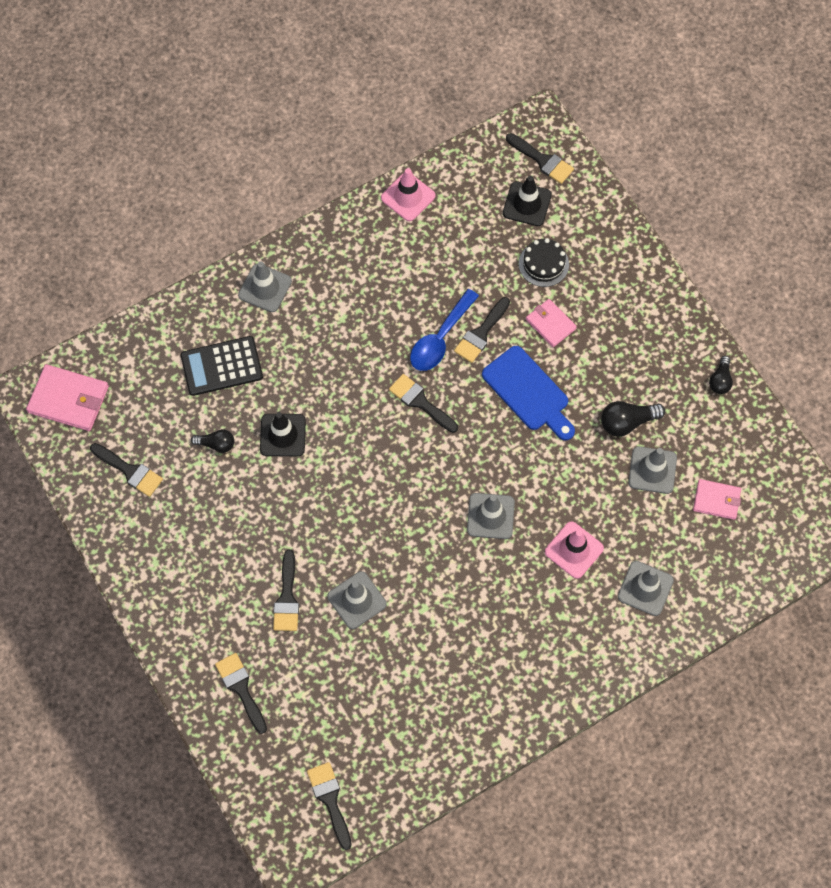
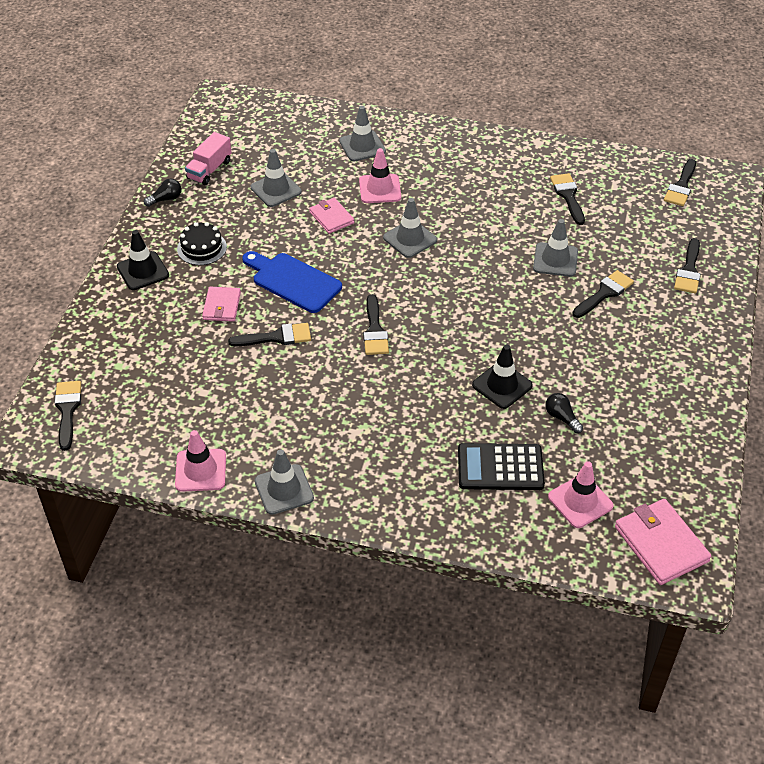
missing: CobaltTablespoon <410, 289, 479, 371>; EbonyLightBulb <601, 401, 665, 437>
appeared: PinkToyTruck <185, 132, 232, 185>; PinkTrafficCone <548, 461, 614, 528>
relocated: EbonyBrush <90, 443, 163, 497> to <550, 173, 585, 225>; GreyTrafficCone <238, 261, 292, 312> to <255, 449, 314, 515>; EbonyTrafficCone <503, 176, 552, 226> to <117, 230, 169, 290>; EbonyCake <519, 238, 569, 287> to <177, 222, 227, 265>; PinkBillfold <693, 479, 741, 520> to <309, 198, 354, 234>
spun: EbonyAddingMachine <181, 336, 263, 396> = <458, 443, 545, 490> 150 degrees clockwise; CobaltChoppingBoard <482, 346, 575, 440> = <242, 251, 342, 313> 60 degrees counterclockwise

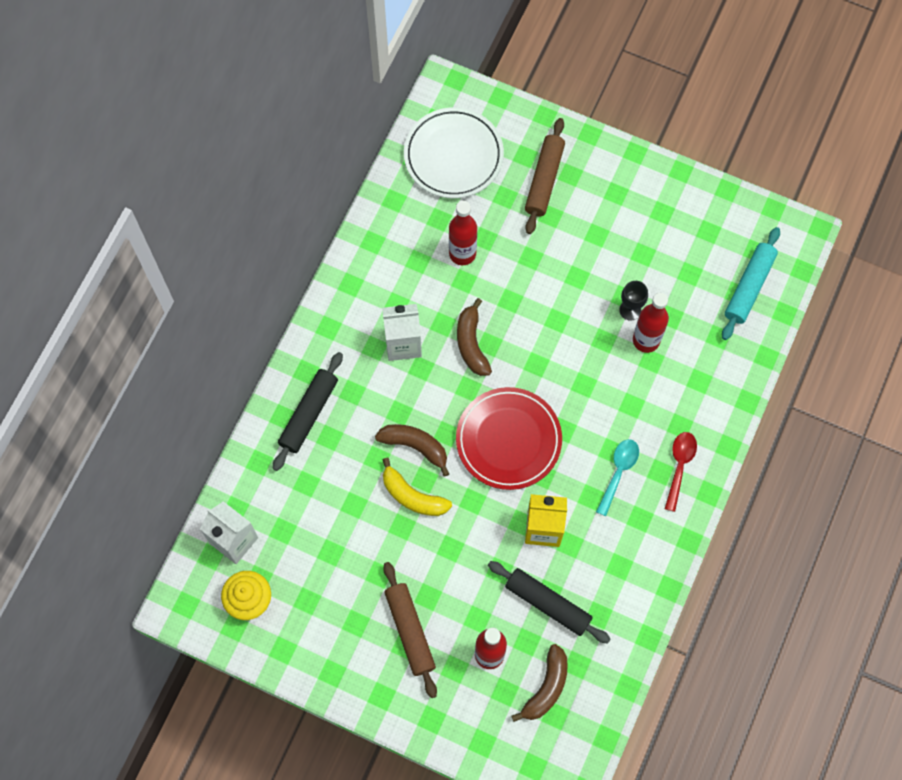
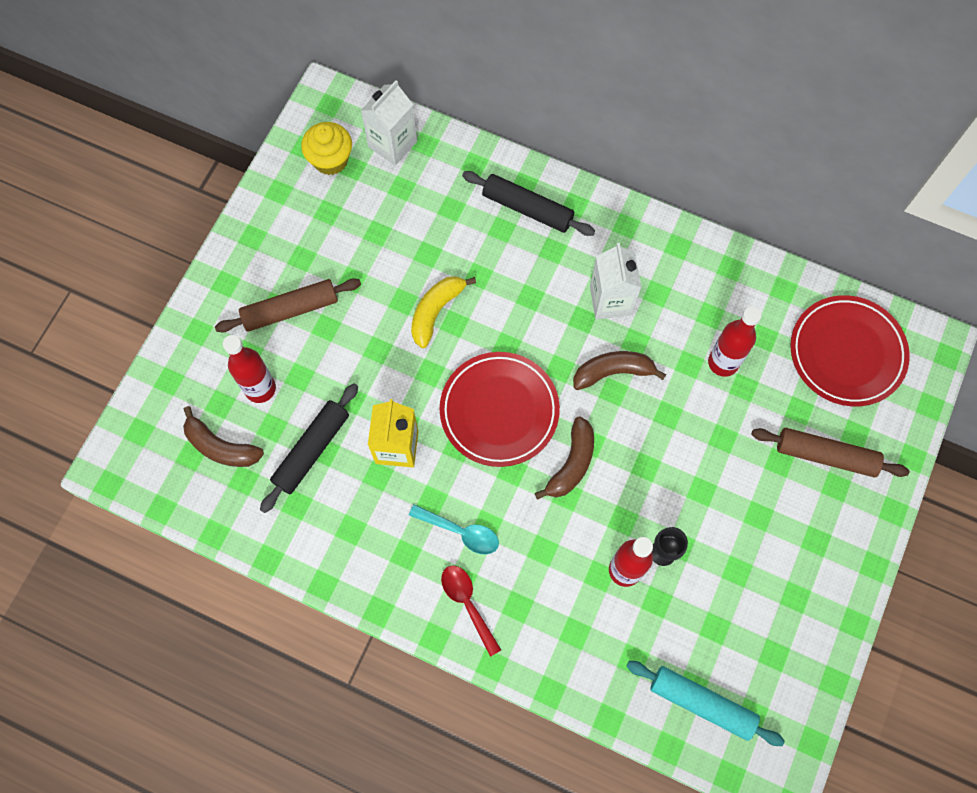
relocated: DarkBrownBanana <375, 424, 449, 477> to <535, 416, 594, 500>
colour: WhiteFlatDish <404, 107, 504, 198> to CrimsonFlatDish <790, 295, 910, 406>
spun: CrimsonTablespoon <665, 432, 697, 512> = <441, 566, 501, 657> 135 degrees counterclockwise

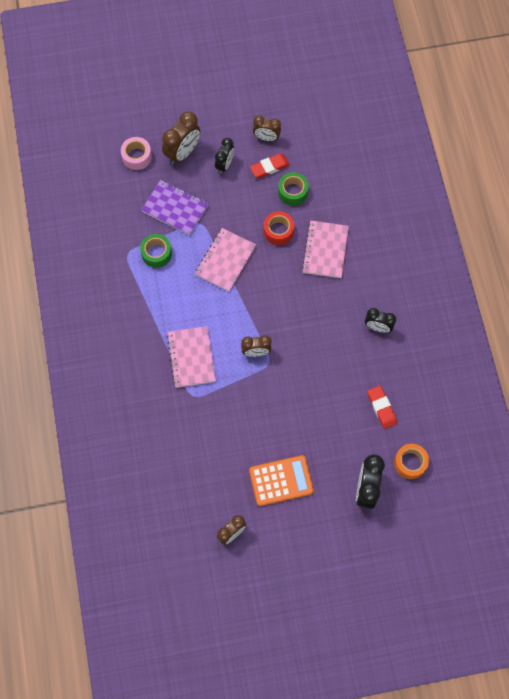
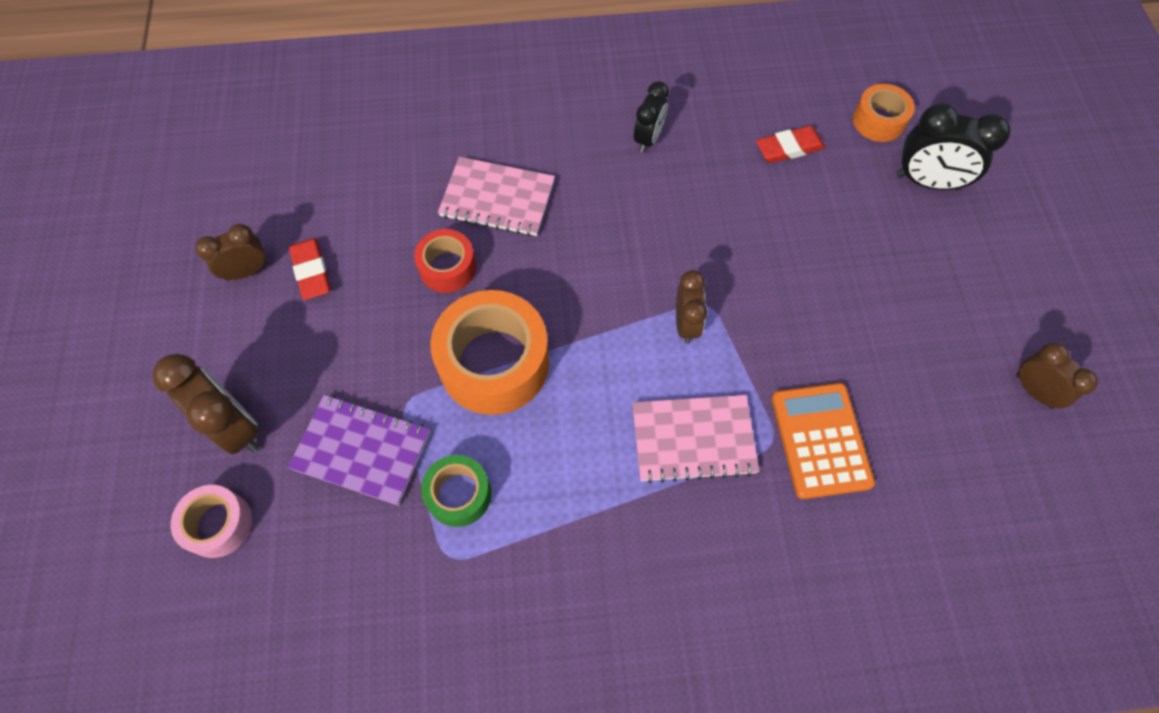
missing: EbonyAlarmClock <215, 138, 234, 174>; GreenTape <278, 172, 309, 206>
relocated: OrangeColouredAddingMachine <249, 455, 314, 506> to <772, 383, 875, 499>
exchanged: PinkExerciseBook <195, 228, 256, 292> to OrangeColouredTape <430, 290, 549, 415>
spun: PurpleExerciseBook <141, 180, 209, 235> = <288, 395, 430, 506> 75 degrees clockwise; DarkBrownAlarmClock <253, 115, 281, 141> = <195, 224, 268, 281> 135 degrees counterclockwise

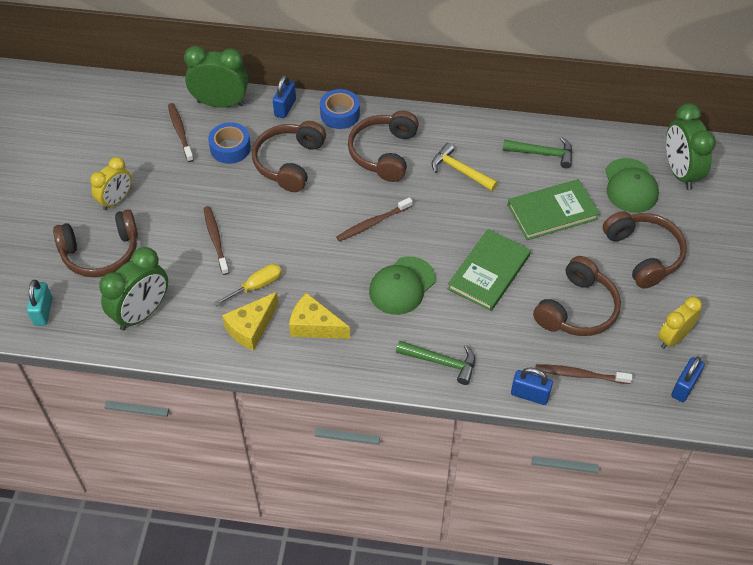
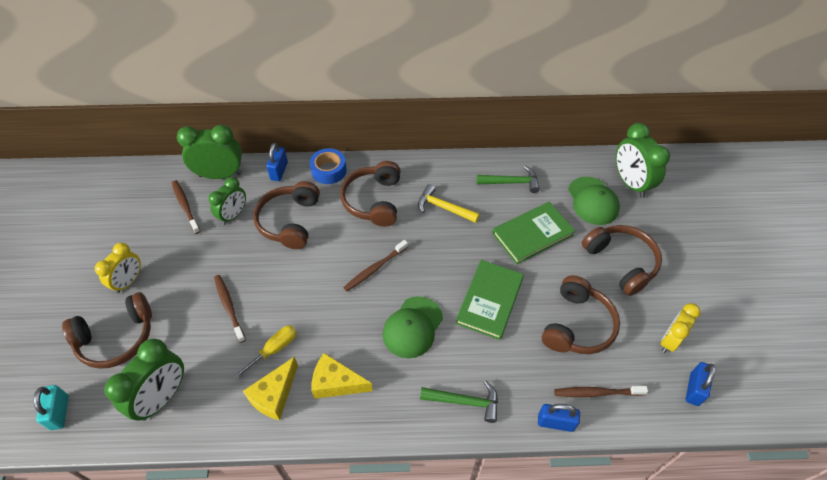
exchanged: CobaltTape <208, 122, 251, 164> to GreenAlarmClock <208, 177, 246, 225>

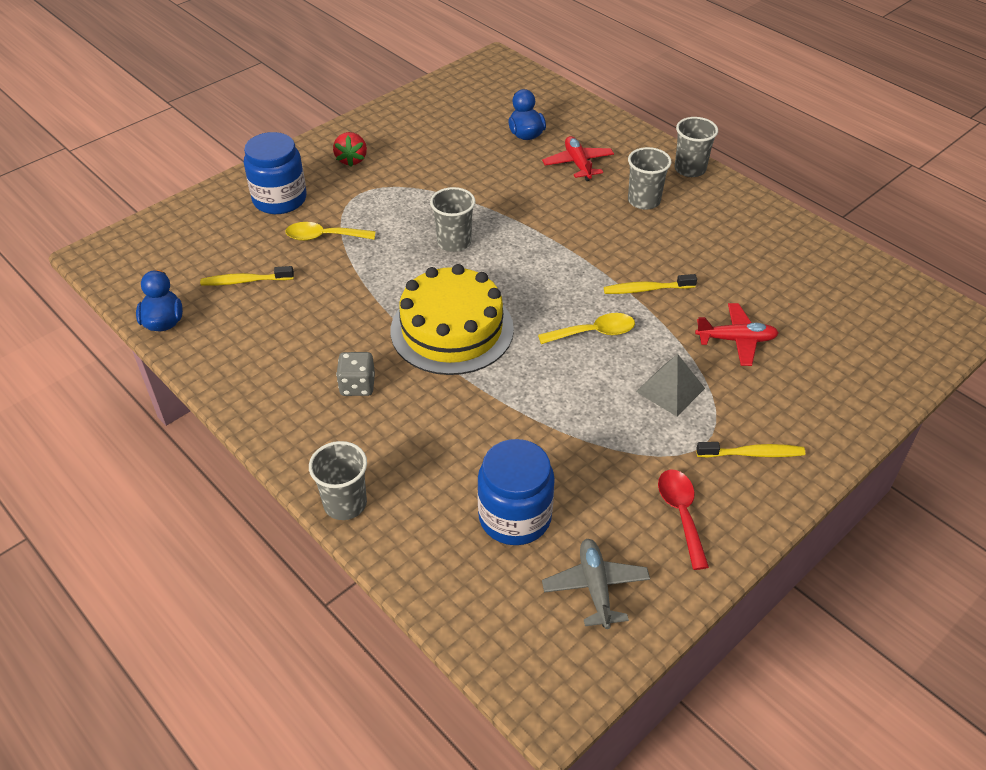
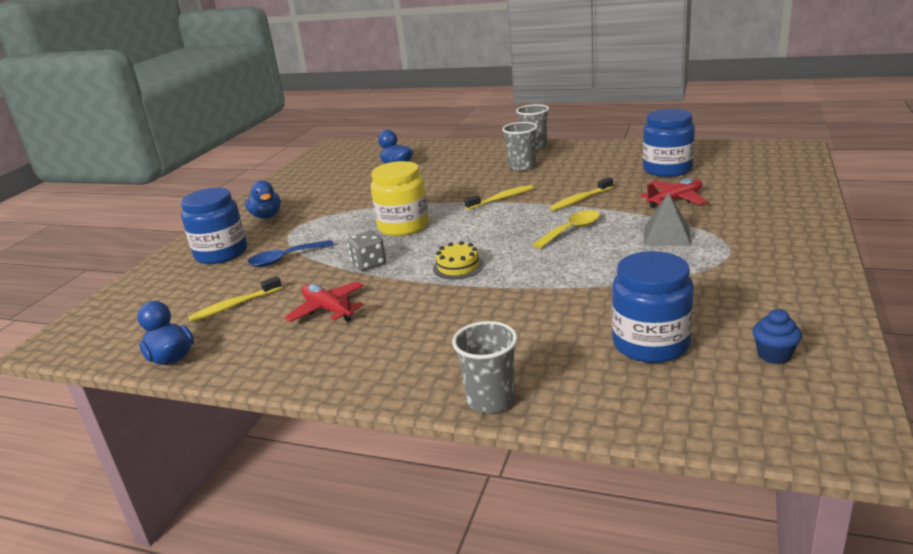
missing: CrimsonTablespoon <658, 470, 709, 570>
appeared: CobaltPreserveJar <643, 109, 695, 177>
relocated: GreyDice <336, 352, 375, 396> to <347, 231, 386, 271>; CrimsonAeroplane <542, 136, 614, 181> to <284, 282, 364, 322>; GoldenDentalBrush <696, 442, 805, 458> to <464, 185, 533, 210>
exchanged: CrimsonBerry <333, 132, 367, 167> to CobaltDuck <245, 180, 281, 219>; GreyBeaker <430, 187, 475, 252> to GoldenPreserveJar <371, 161, 429, 236>; GreyAeroplane <542, 539, 650, 629> to CobaltMuffin <752, 309, 802, 364>
colour: GoldenTablespoon <286, 222, 376, 241> to CobaltTablespoon <248, 240, 334, 267>
size: GoldenCake <391, 264, 514, 375> = <433, 241, 484, 279> x0.43

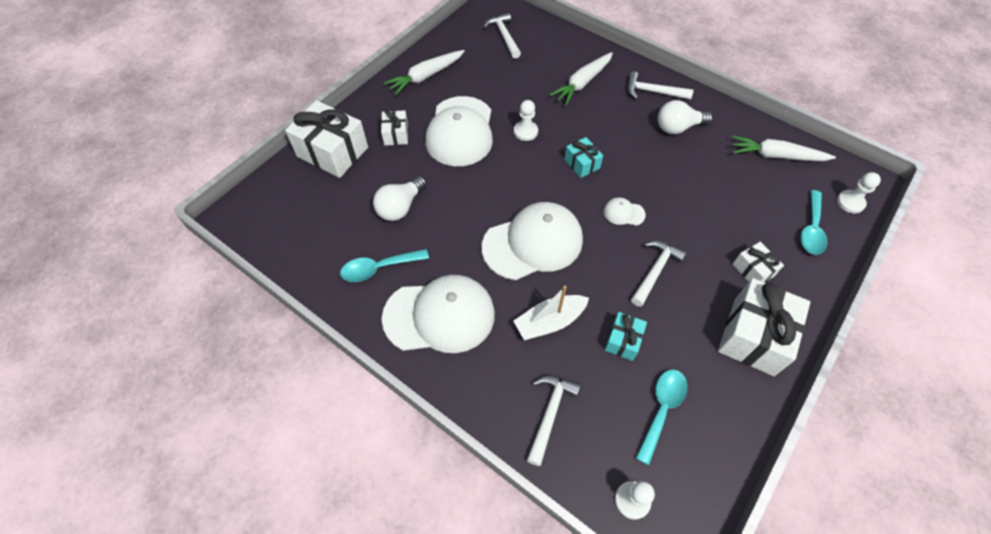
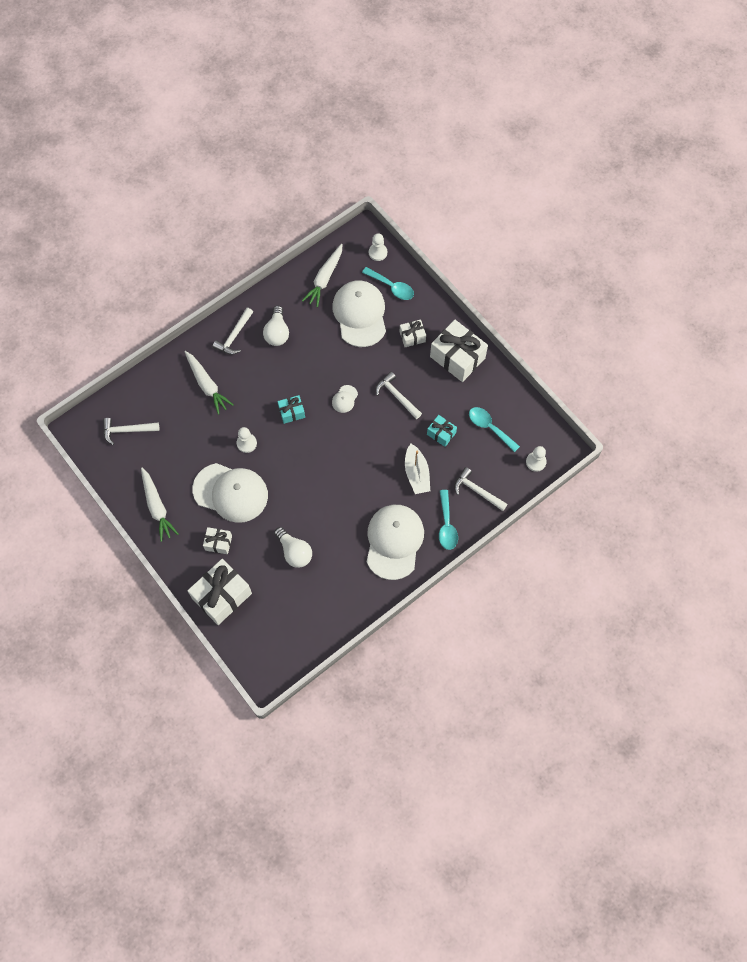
relocated: AquaTablespoon <340, 249, 429, 282> to <439, 490, 458, 550>; WhiteBaseballCap <482, 202, 583, 280> to <332, 280, 386, 347>

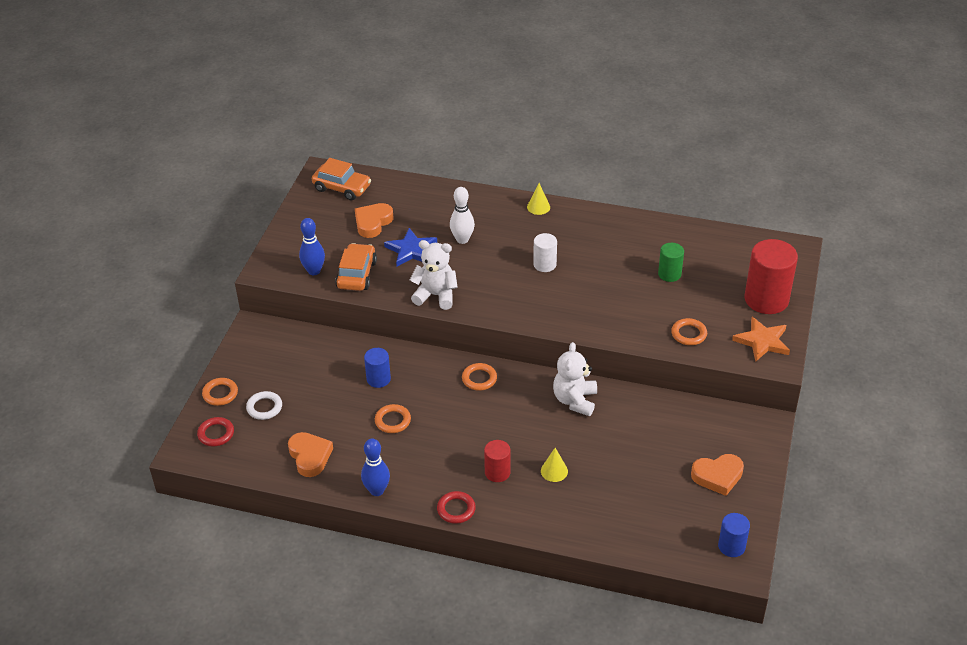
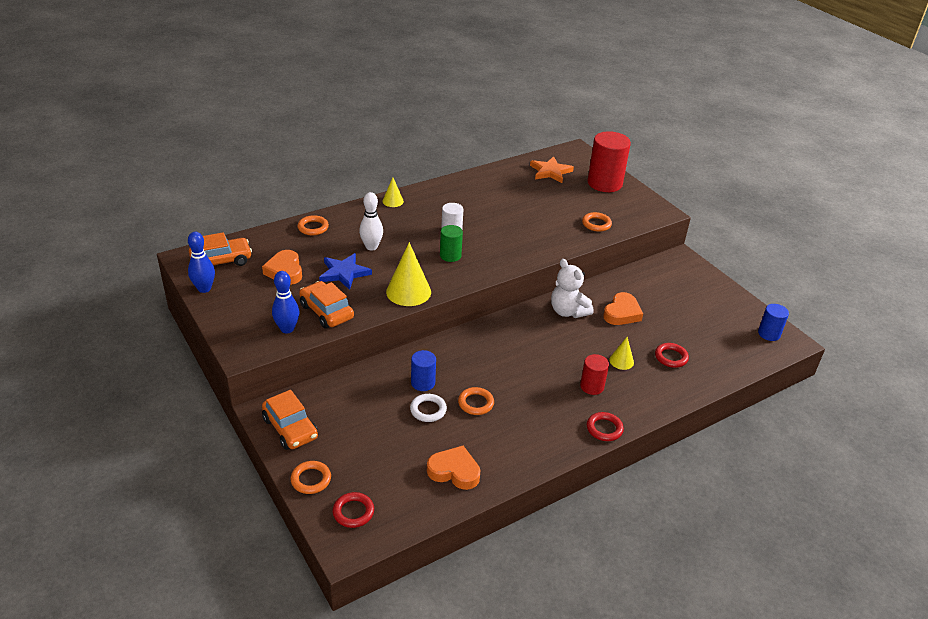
appeared: OrangeColouredToyCar <262, 390, 318, 450>; CrimsonRing <655, 343, 689, 368>
relocated: WhiteRing <246, 391, 282, 420> to <410, 394, 447, 422>; CobaltBowlingPin <361, 438, 390, 496> to <188, 232, 215, 293>; OrangeColouredRing <462, 363, 497, 391> to <298, 215, 329, 235>; GreenCylinderShape <658, 243, 684, 282> to <440, 225, 463, 262>; OrangeColouredHeart <691, 454, 744, 496> to <603, 292, 643, 325>; OrangeColouredStar <732, 317, 790, 362> to <530, 156, 574, 183>
exchanged: WhiteStuffedBear <410, 240, 458, 310> to GoldenConeShape <386, 242, 431, 306>

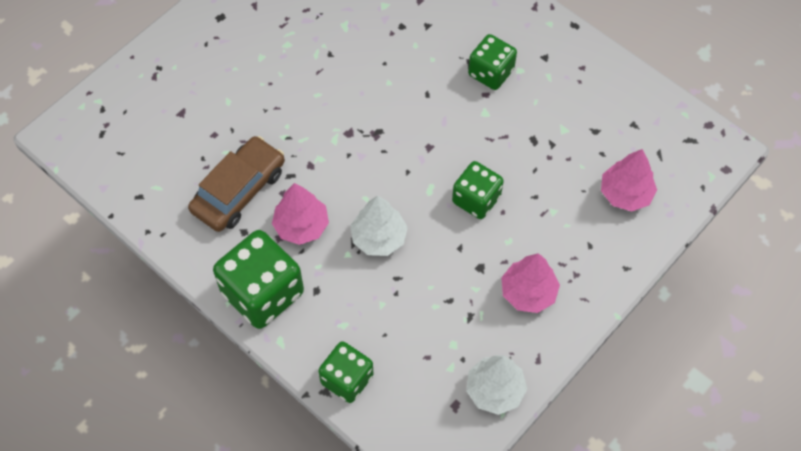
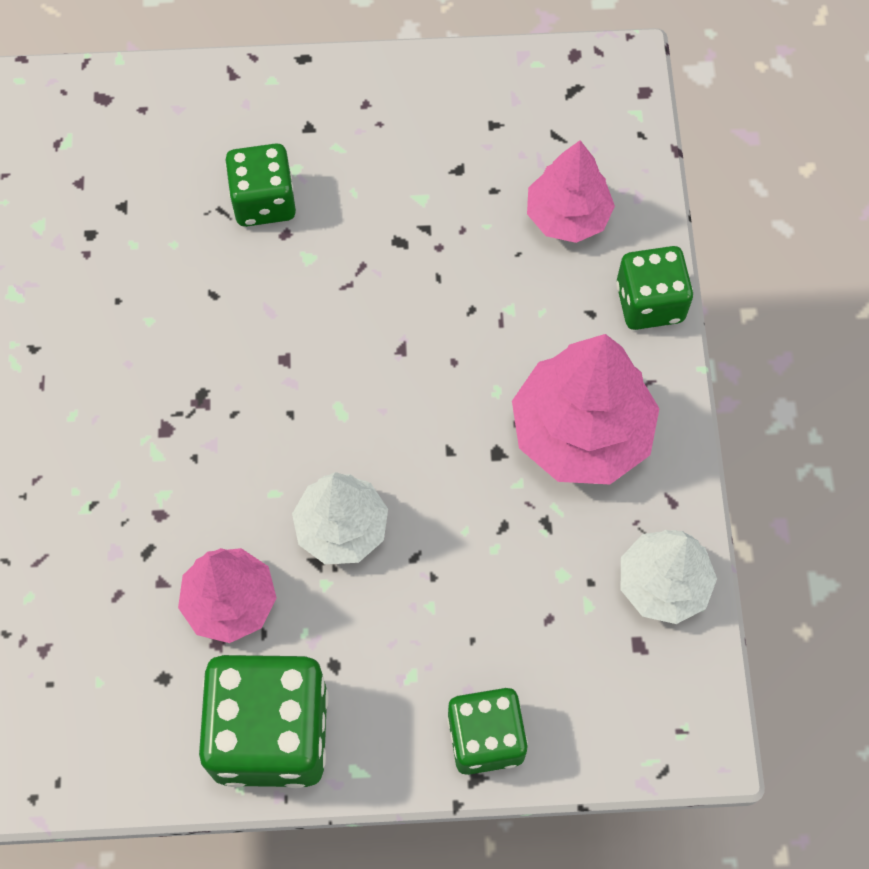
missing: DarkBrownToyCar <188, 136, 285, 232>
relocated: GreenDice <452, 161, 503, 219> to <616, 246, 693, 330>
size: PinkToyTree <501, 253, 560, 313> = <512, 334, 660, 484> x1.56

